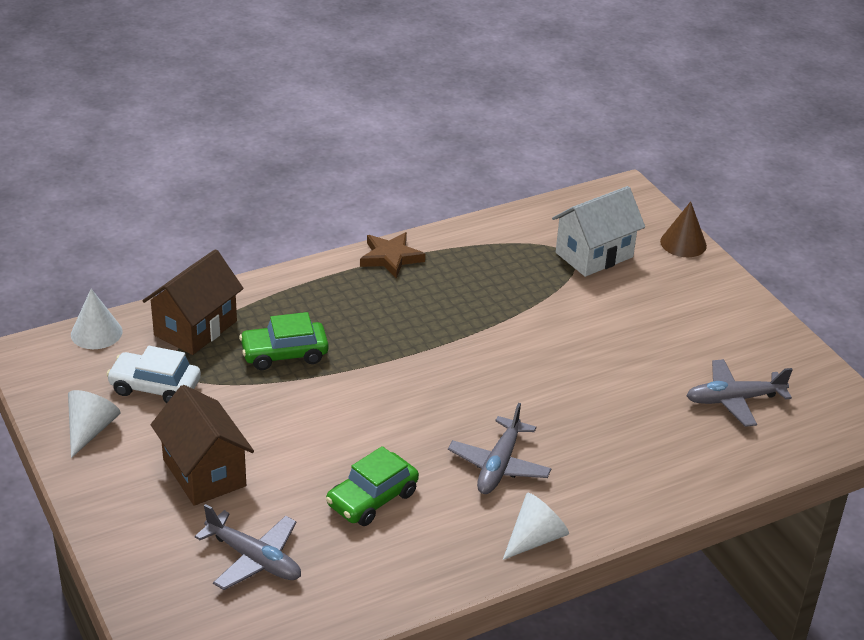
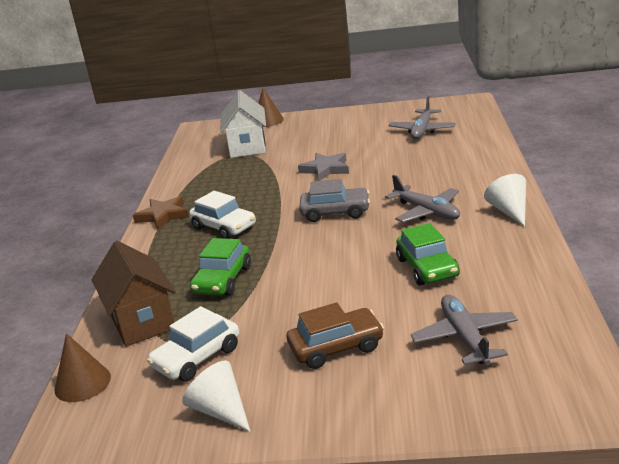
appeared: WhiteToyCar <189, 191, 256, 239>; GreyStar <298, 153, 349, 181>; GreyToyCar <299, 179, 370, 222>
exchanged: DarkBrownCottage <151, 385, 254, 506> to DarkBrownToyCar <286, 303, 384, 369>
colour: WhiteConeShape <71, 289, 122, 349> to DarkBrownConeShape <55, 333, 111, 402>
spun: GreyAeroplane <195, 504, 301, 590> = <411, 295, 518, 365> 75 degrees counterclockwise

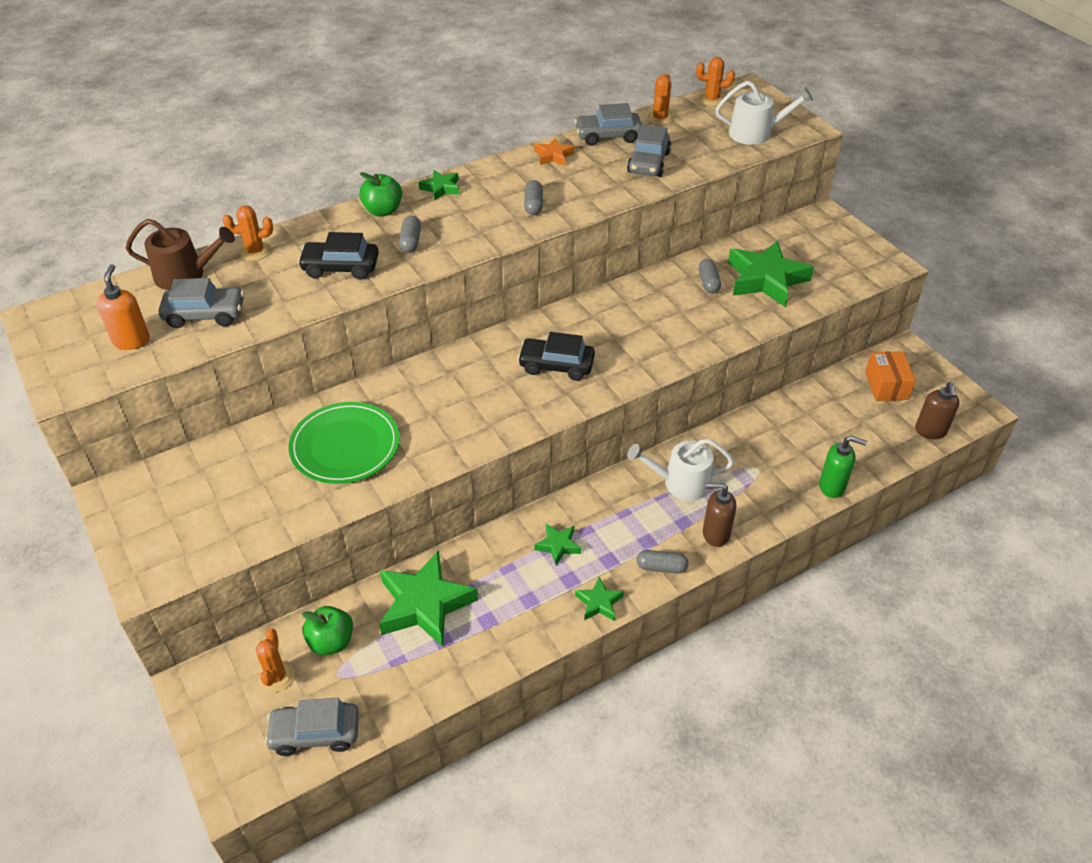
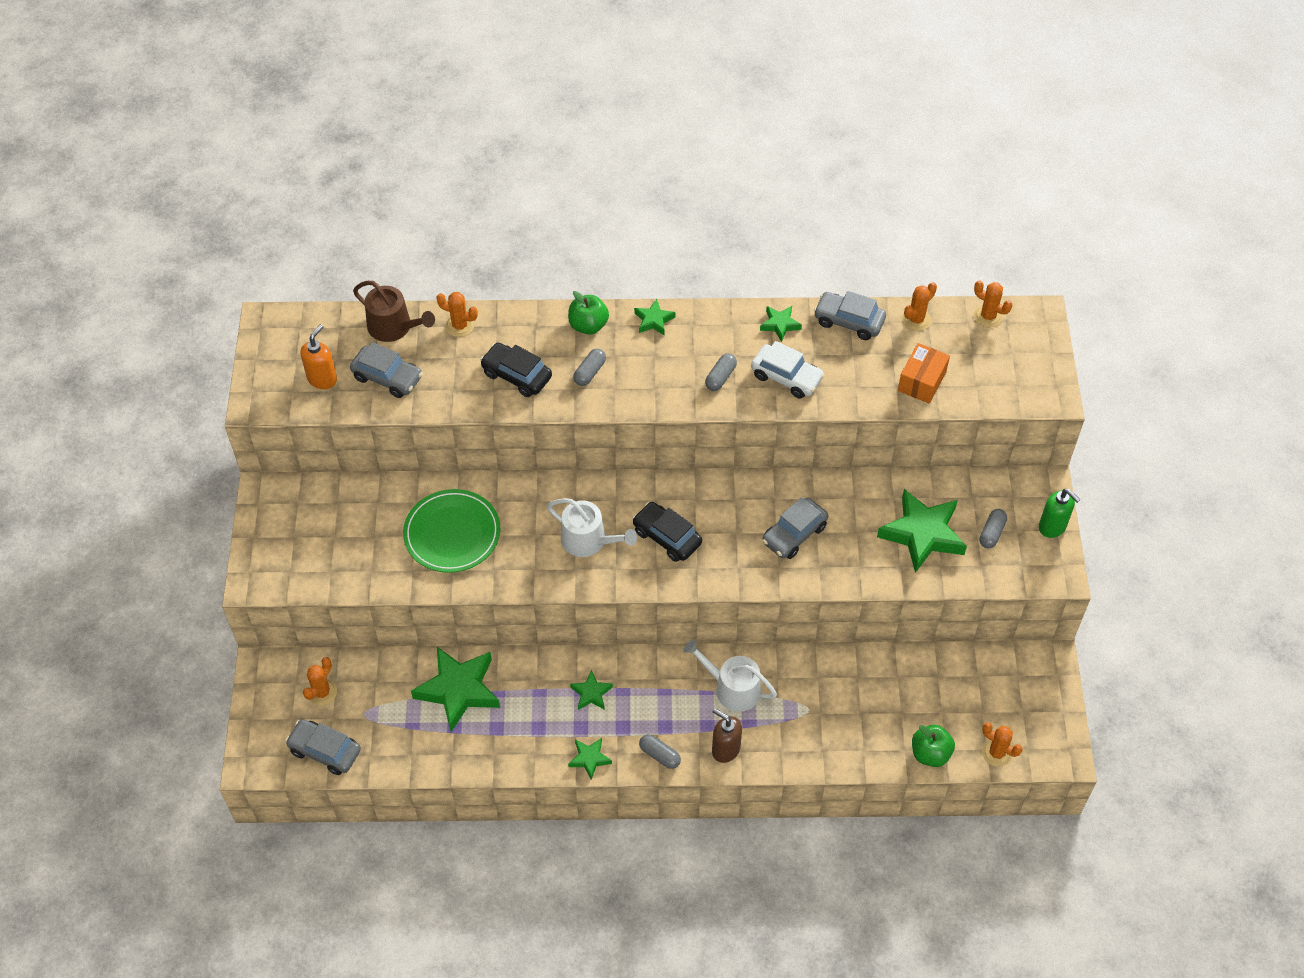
appeared: WhiteToyCar <751, 341, 825, 399>
relocated: GreenAppleFruit <302, 606, 353, 655> to <912, 725, 955, 767>; GreyToyCar <627, 125, 671, 177> to <762, 497, 828, 559>; GreyCapsule <699, 259, 721, 294> to <979, 509, 1007, 548>; WhiteWateringPot <716, 81, 813, 145> to <547, 498, 637, 557>; GreenSoapDispenser <819, 436, 867, 498> to <1039, 489, 1081, 538>; OrangeColouredBox <865, 351, 916, 401> to <898, 343, 950, 404>
exchanged: DarkBrownSoapDispenser <915, 382, 960, 439> to OrangeColouredSaguaroCactus <982, 722, 1023, 767>
colour: OrangeColouredStar <534, 138, 574, 166> to GreenStar <760, 306, 802, 342>

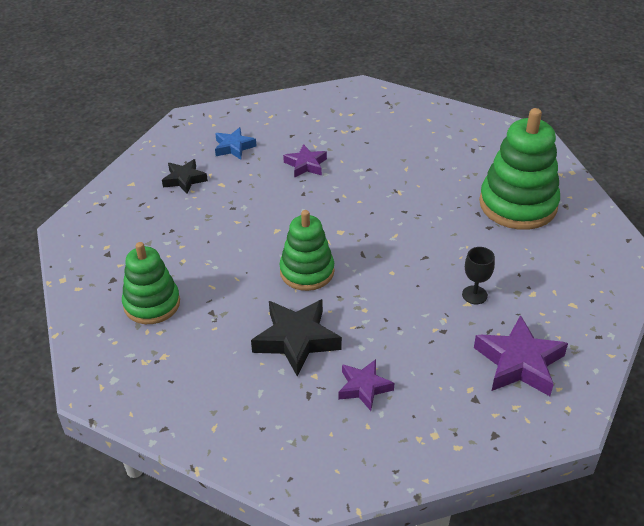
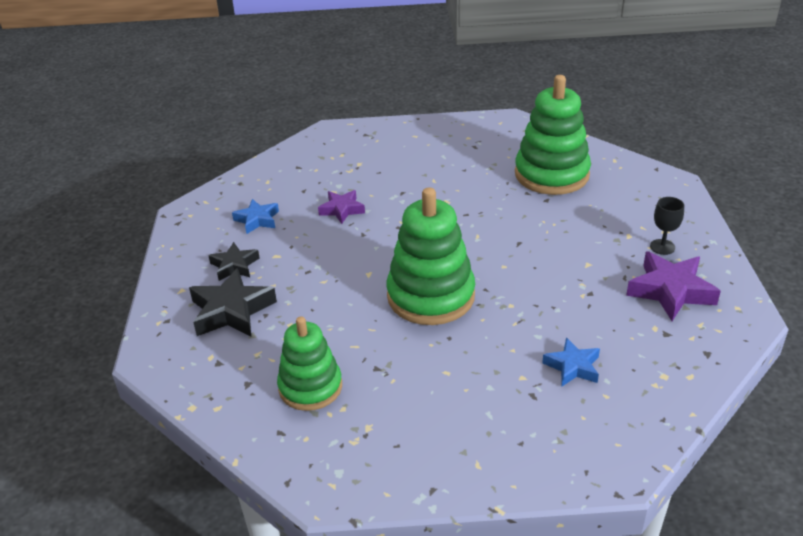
relocated: EbonyStar <251, 299, 342, 377> to <189, 268, 277, 336>; EbonyGoblet <462, 247, 495, 304> to <650, 197, 684, 255>
colour: PurpleStar <338, 359, 394, 411> to CobaltStar <542, 337, 600, 386>
size: GreenStackingToy <279, 210, 334, 291> = <387, 188, 475, 325> x1.54

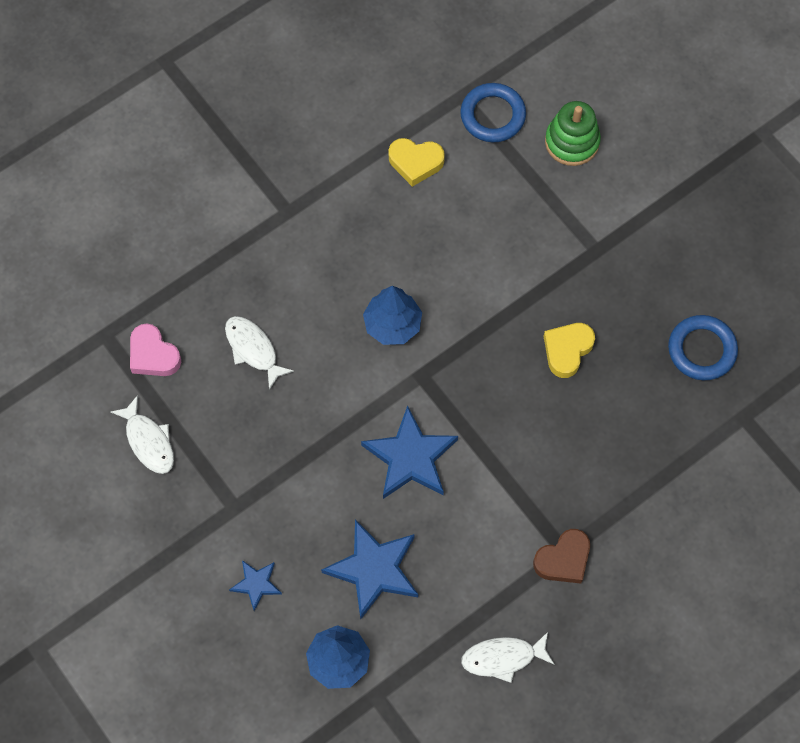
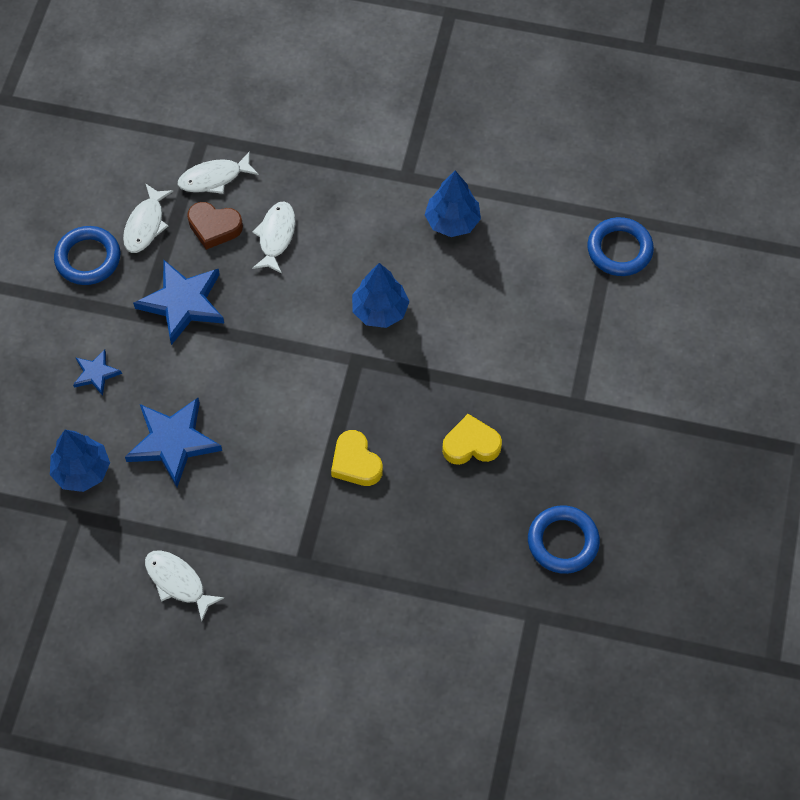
missing: GreenStackingToy <545, 101, 601, 166>
appeared: CobaltRing <54, 226, 120, 285>; CobaltToyTree <425, 171, 481, 237>
relocated: CobaltStar <361, 405, 458, 499> to <133, 260, 224, 345>; GoldenHeart <389, 138, 445, 187> to <331, 430, 383, 486>; DarkBrownHeart <533, 529, 590, 584> to <187, 202, 243, 250>
exchanged: PinkHeart <130, 324, 181, 376> to WhiteFish <178, 151, 259, 194>

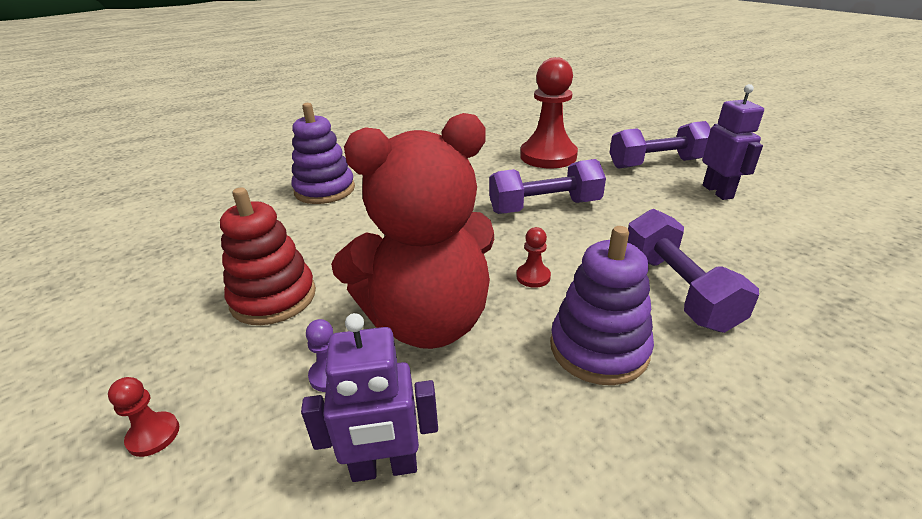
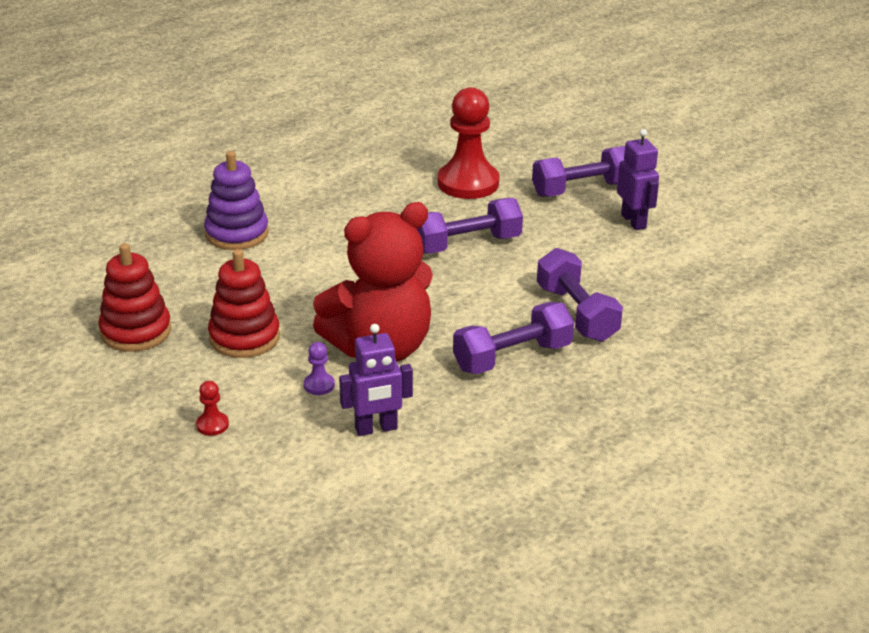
missing: CrimsonGamePawn <516, 227, 551, 288>
appeared: CrimsonStackingToy <98, 243, 171, 352>
exchanged: PurpleStackingToy <550, 226, 654, 385> to PurpleFreeWeight <453, 302, 574, 374>

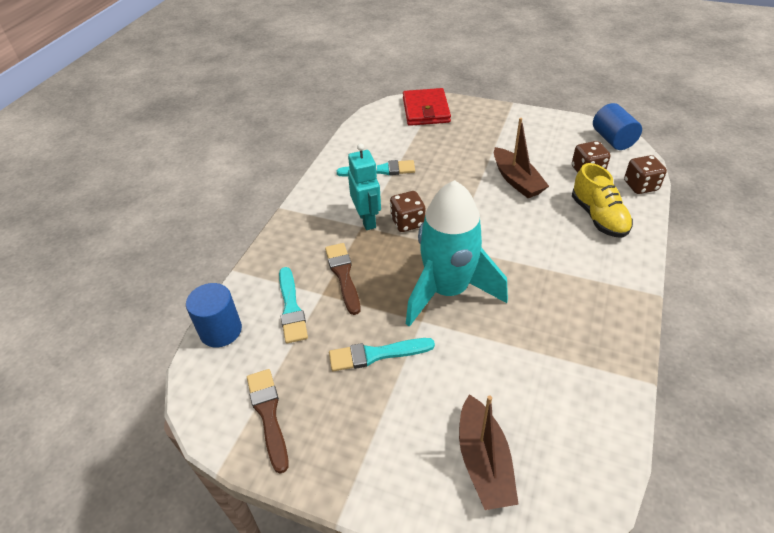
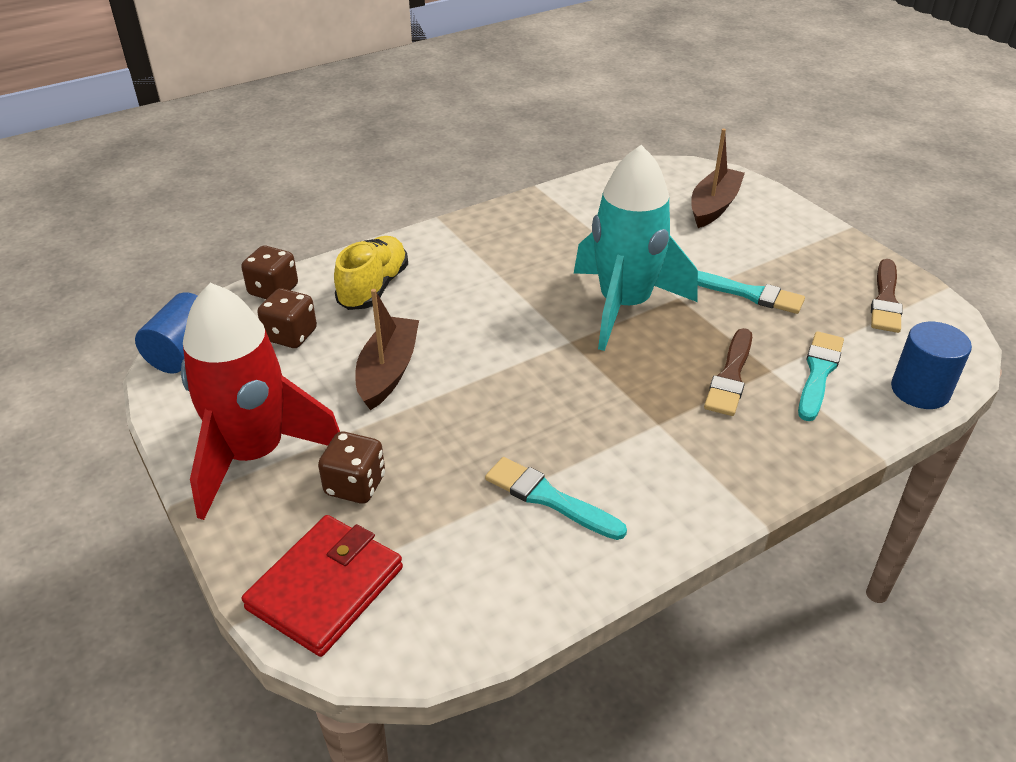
missing: AquaRobotFigure <348, 143, 381, 230>
appeared: CrimsonRocket <181, 283, 340, 520>
relocated: DarkBrownDice <390, 191, 425, 232> to <318, 432, 385, 504>

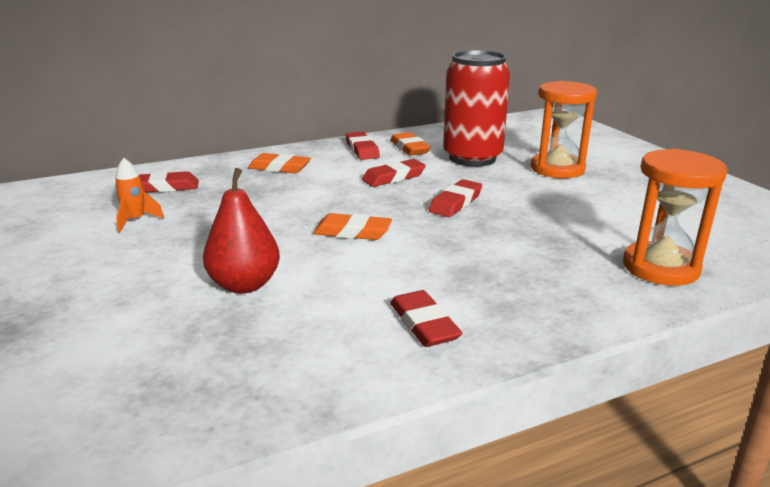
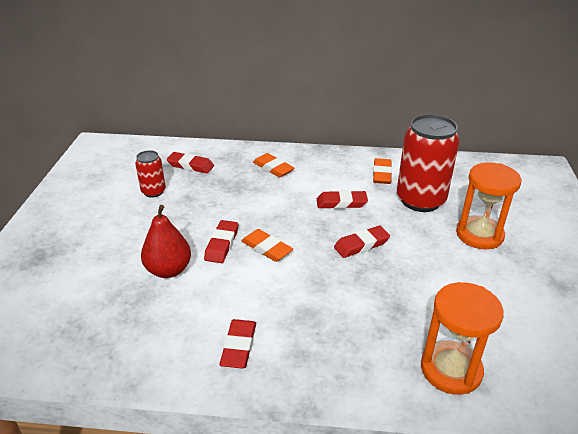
relocated: CrimsonGumEraser <346, 131, 380, 160> to <204, 220, 238, 263>
exchanged: OrangeColouredRocket <115, 158, 164, 232> to CrimsonSodaCan <135, 150, 166, 198>

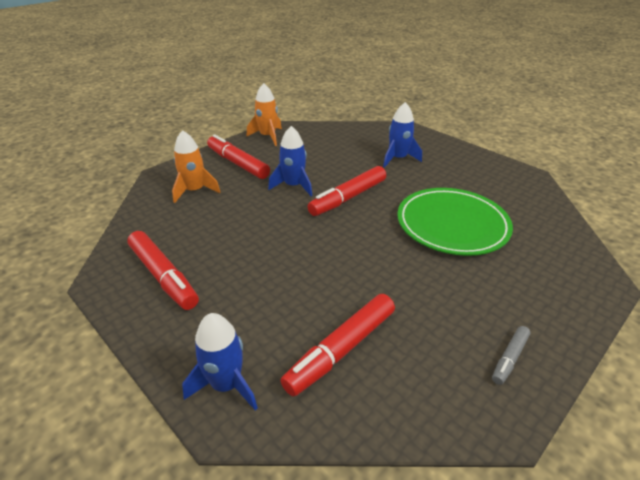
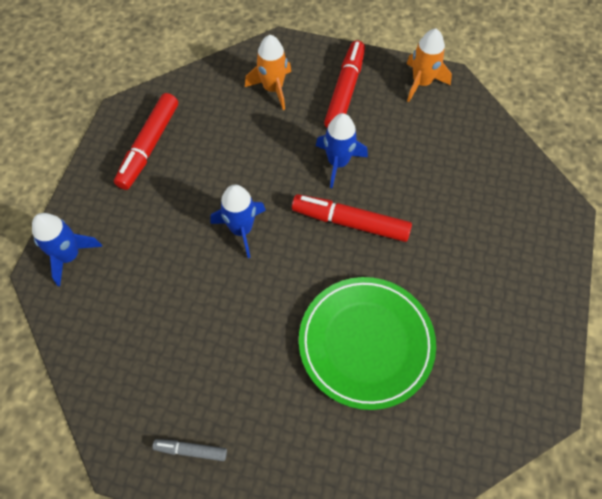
missing: CrimsonMarker <280, 294, 395, 397>
relocated: CobaltRocket <383, 102, 422, 168> to <210, 185, 266, 258>

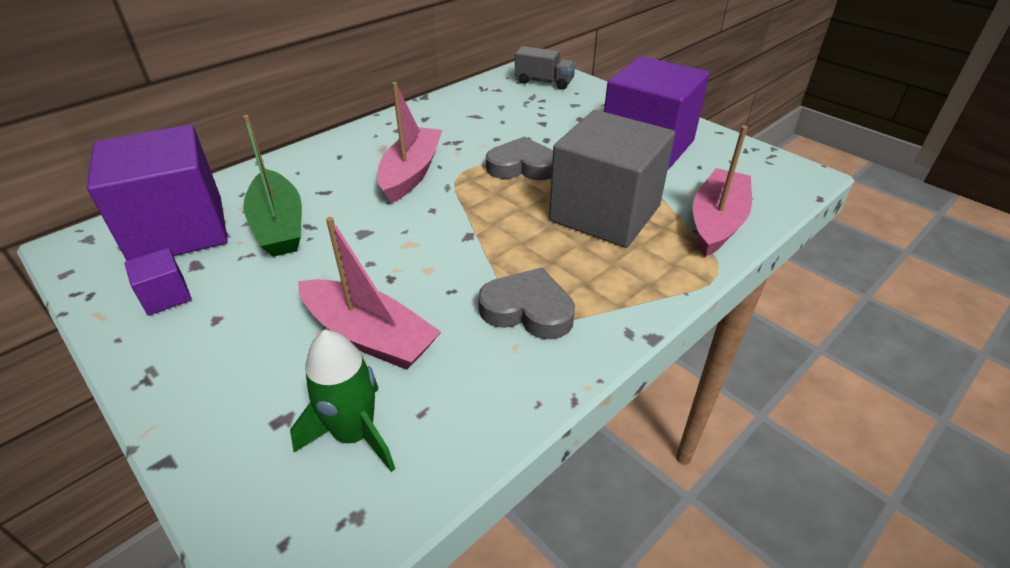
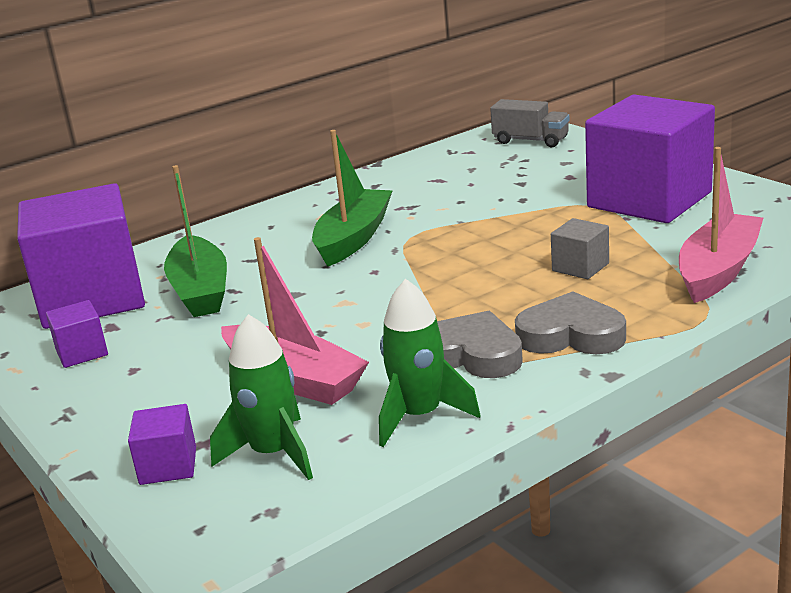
appeared: PurpleCube <128, 404, 196, 485>; GreenRocket <379, 279, 481, 447>
relocated: GreyHeart <486, 137, 553, 180> to <515, 292, 626, 354>
colour: PinkBoat <377, 82, 442, 203> to GreenBoat <312, 130, 393, 267>
size: GreyCube <549, 110, 675, 248> = <551, 218, 609, 279> x0.41

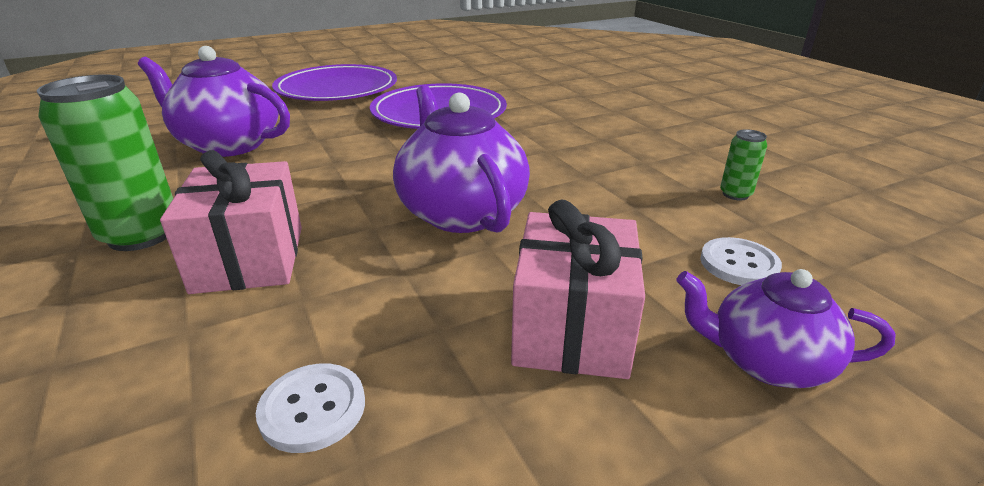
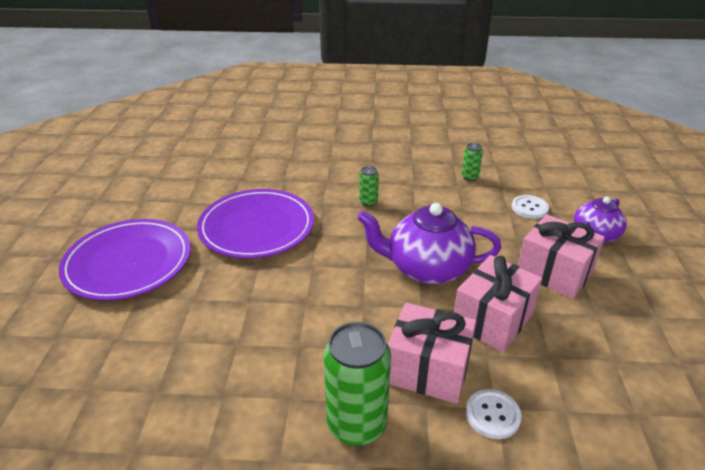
missing: PurpleTeapot <138, 46, 290, 157>
appeared: GreenSodaCan <359, 166, 379, 207>; PinkPresent <454, 255, 542, 352>
relocated: WhiteShirtButton <256, 363, 365, 453> to <466, 389, 522, 439>

